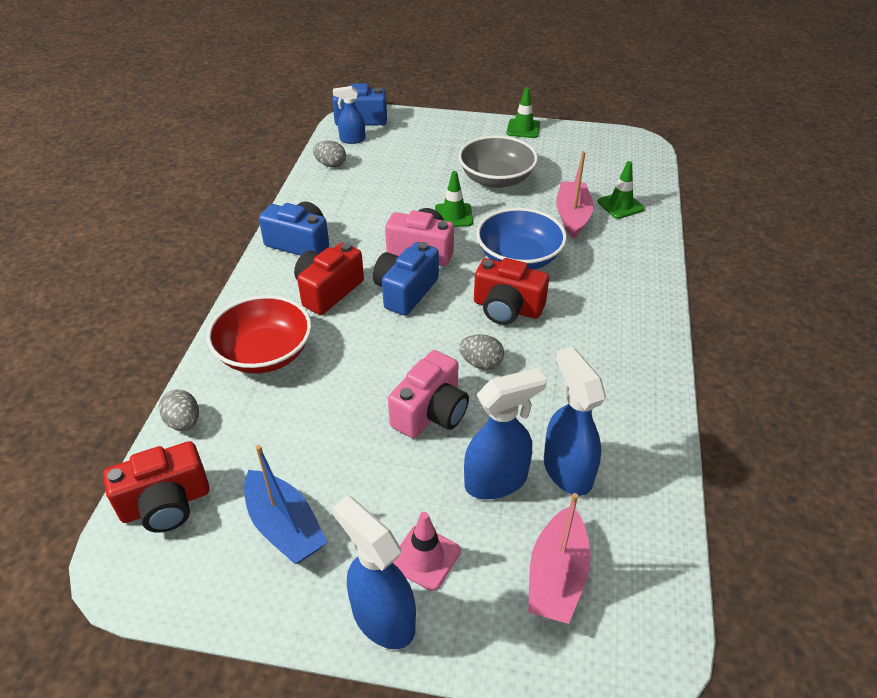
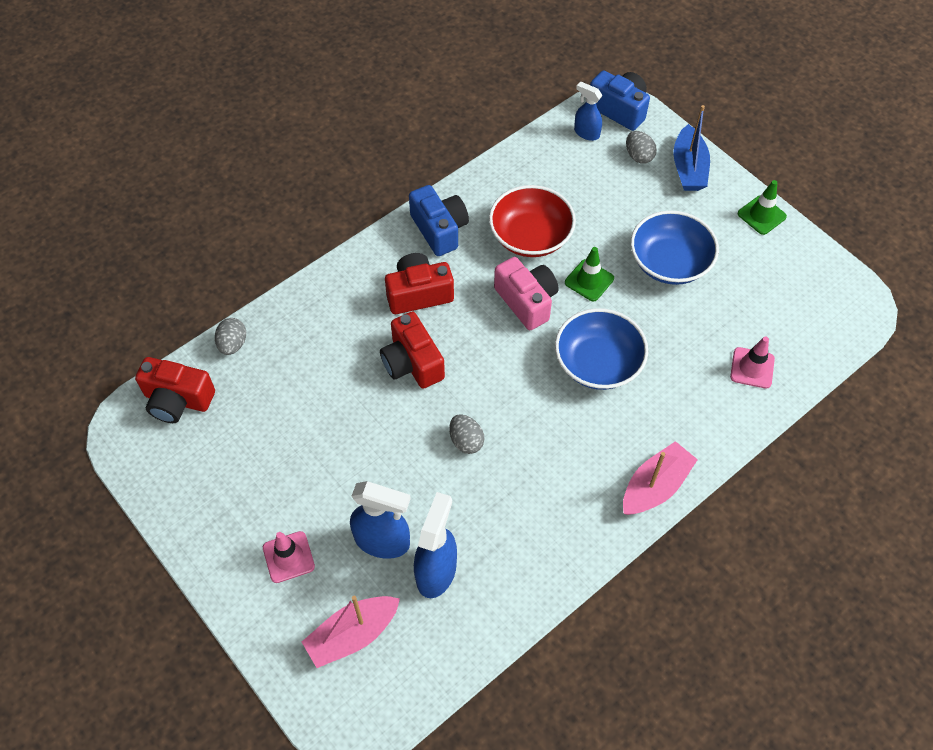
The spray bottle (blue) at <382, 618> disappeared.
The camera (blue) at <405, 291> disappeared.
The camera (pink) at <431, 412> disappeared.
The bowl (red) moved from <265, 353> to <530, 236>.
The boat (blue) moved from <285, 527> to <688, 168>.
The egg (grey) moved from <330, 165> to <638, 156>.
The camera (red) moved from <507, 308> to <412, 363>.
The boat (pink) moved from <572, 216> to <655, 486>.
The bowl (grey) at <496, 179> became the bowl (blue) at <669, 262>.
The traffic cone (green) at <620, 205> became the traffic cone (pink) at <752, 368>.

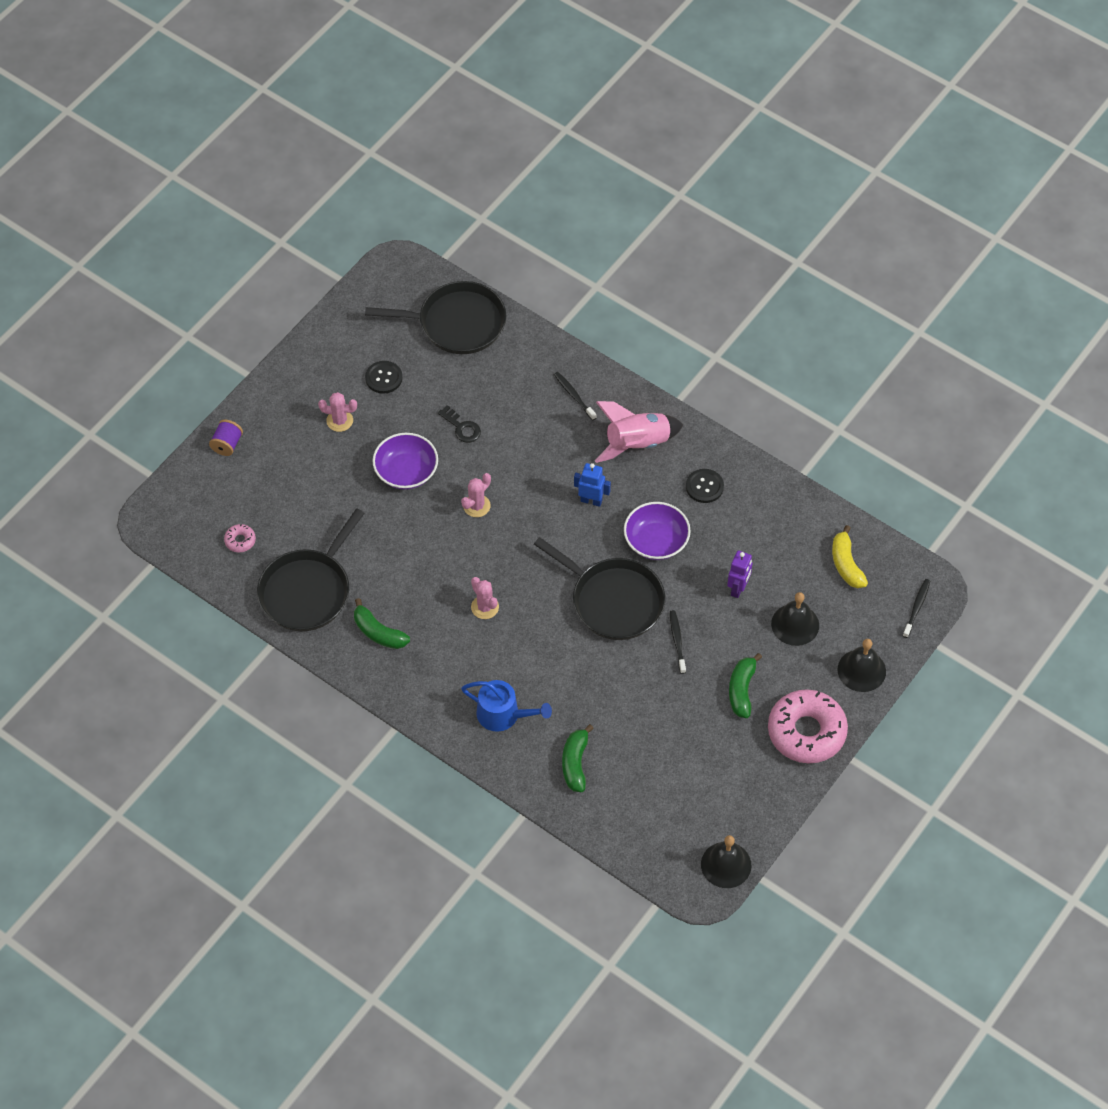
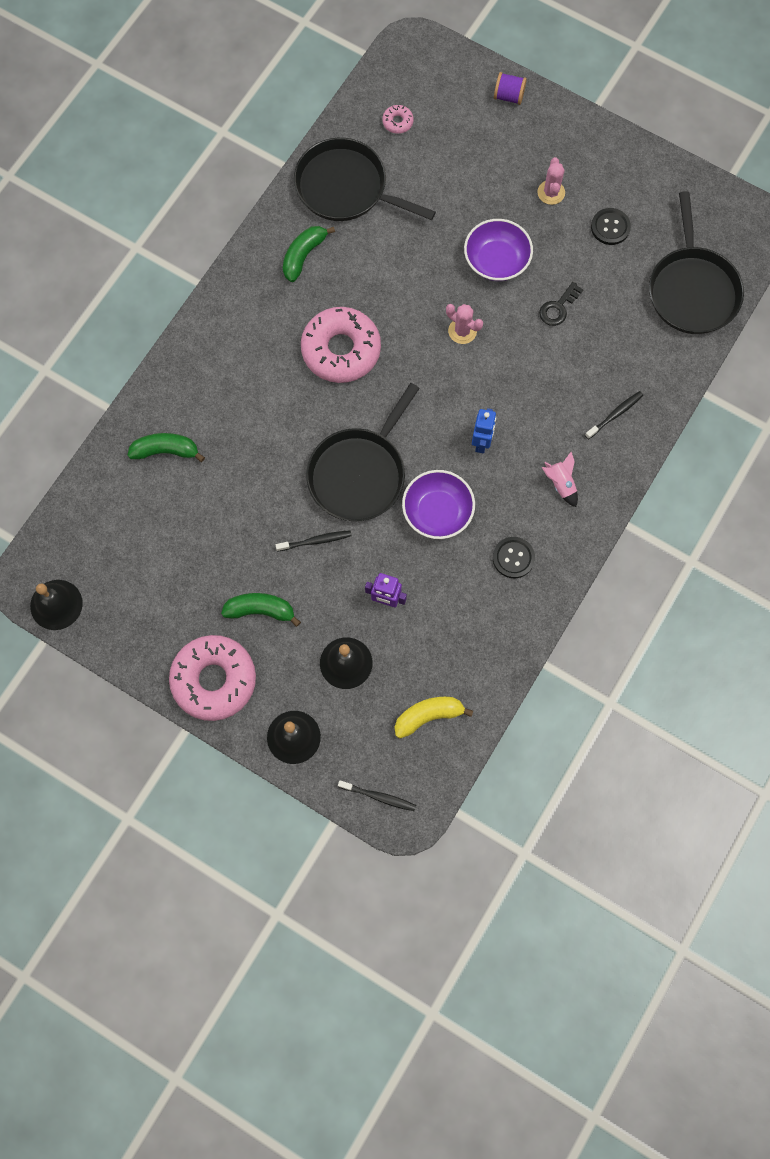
The watering can (blue) at <503, 714> disappeared.
The cactus (pink) at <485, 607> was replaced by the donut (pink) at <341, 350>.
The rocket (pink) at <637, 444> changed to 0.51 times the size.

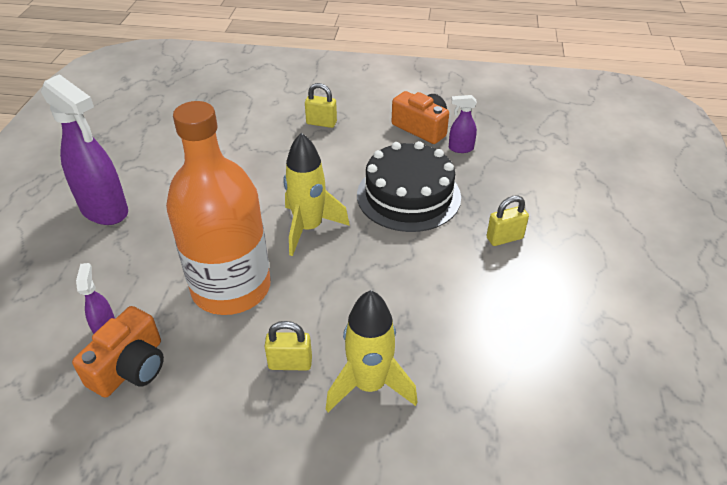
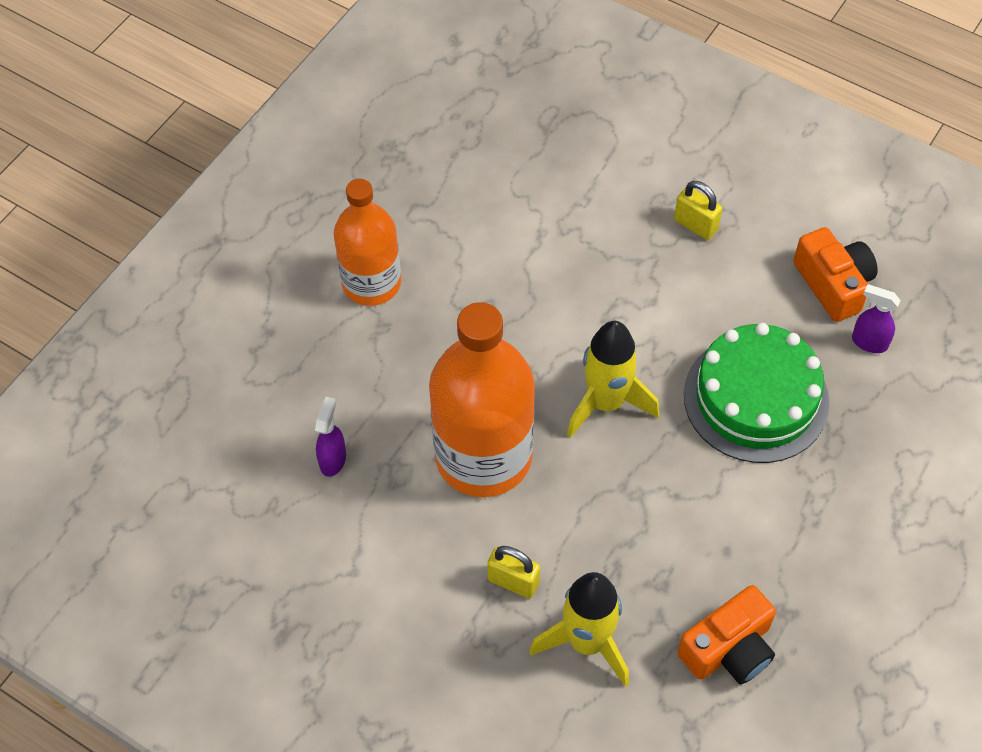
The padlock (yellow) at <504, 238> disappeared.
The camera (orange) moved from <130, 367> to <729, 649>.
The spray bottle (purple) at <105, 210> was replaced by the bottle (orange) at <371, 283>.
The cake (black) at <408, 195> became the cake (green) at <756, 398>.

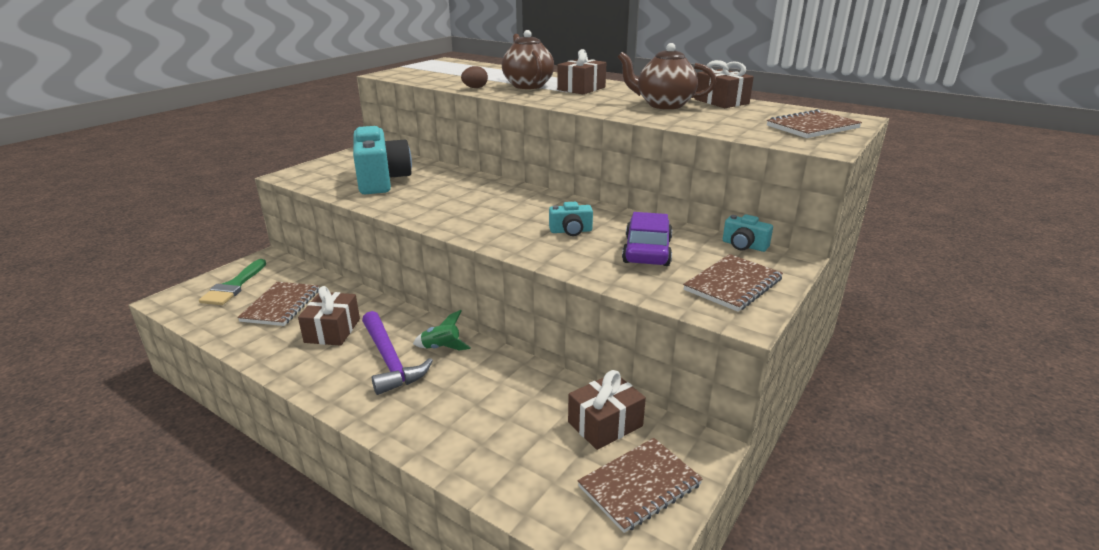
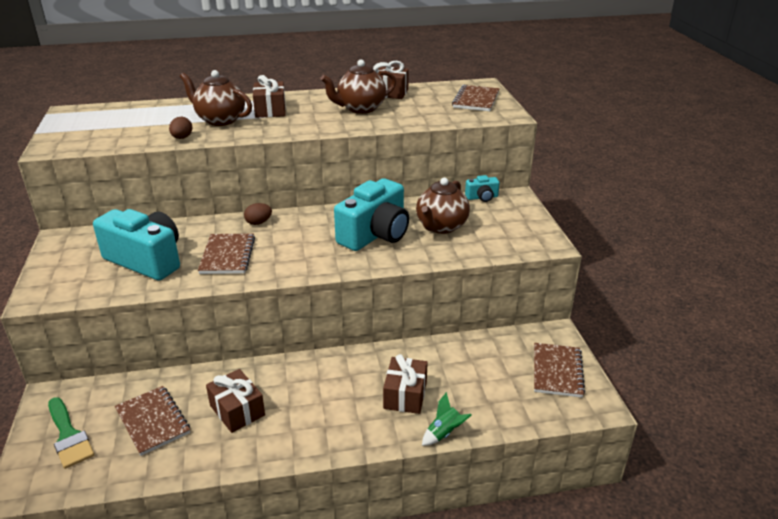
The hammer (purple) at <390, 360> disappeared.
The egg (brown) at <258, 222> appeared.
The rocket (green) moved from <441, 348> to <444, 433>.
The gift (brown) moved from <605, 424> to <405, 395>.
The notebook (brown) moved from <733, 285> to <228, 255>.
The car (purple) at <647, 251> was replaced by the teapot (brown) at <441, 227>.
The camera (turquoise) at <571, 231> changed to 2.21 times the size.

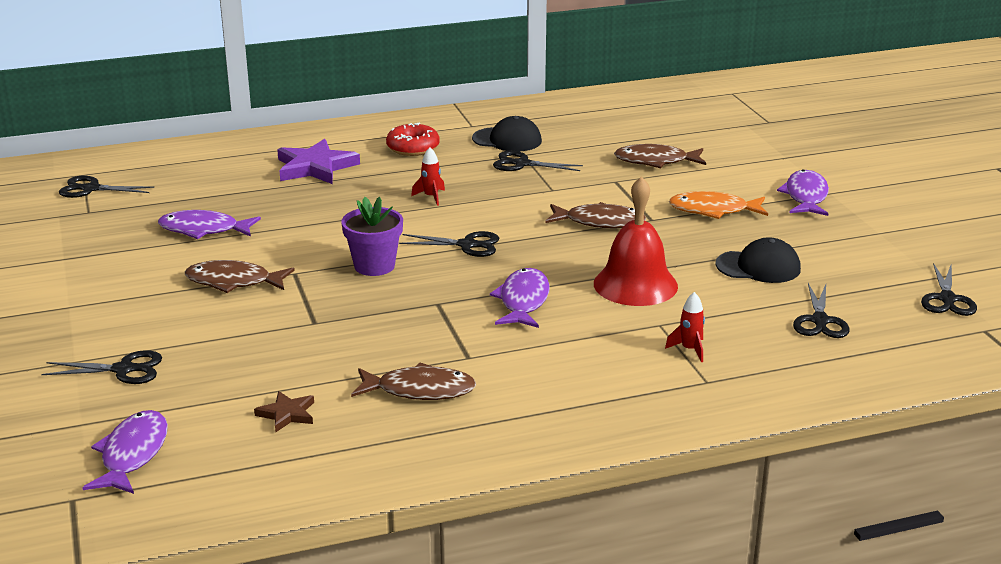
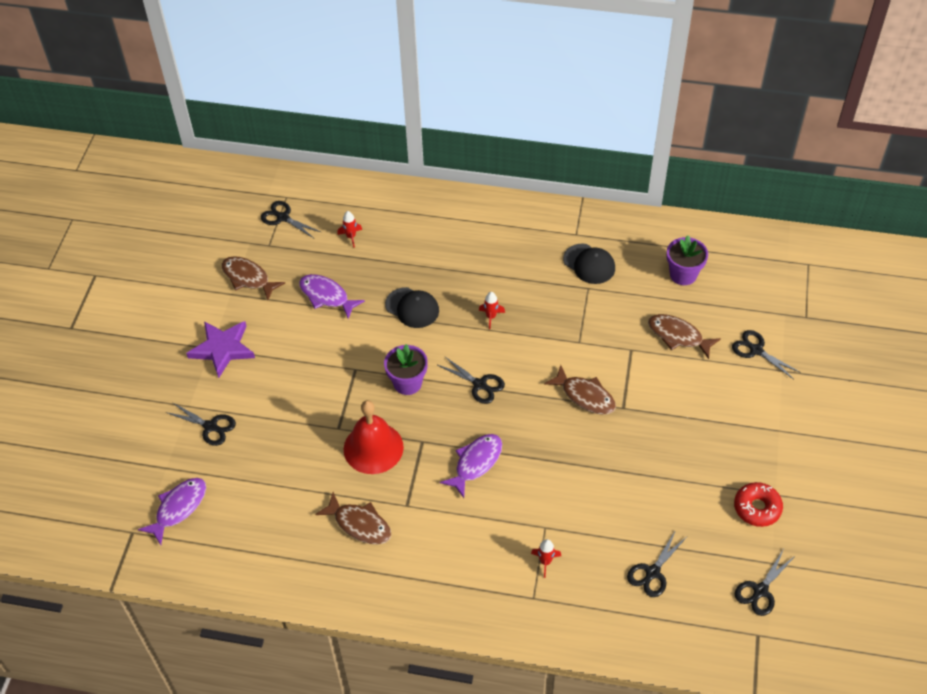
The star (brown) at <287, 414> disappeared.
The fish (orange) at <713, 210> disappeared.
The fish (purple) at <805, 196> disappeared.
The rocket (red) at <351, 237> appeared.
The flower pot (purple) at <683, 274> appeared.
The fish (brown) moved from <233, 282> to <248, 278>.
The star (purple) moved from <315, 167> to <222, 349>.
The donut (red) moved from <413, 148> to <757, 508>.
The scissors (black) moved from <521, 164> to <755, 350>.
The bell (red) moved from <635, 284> to <373, 448>.
The cap (black) moved from <758, 267> to <412, 308>.

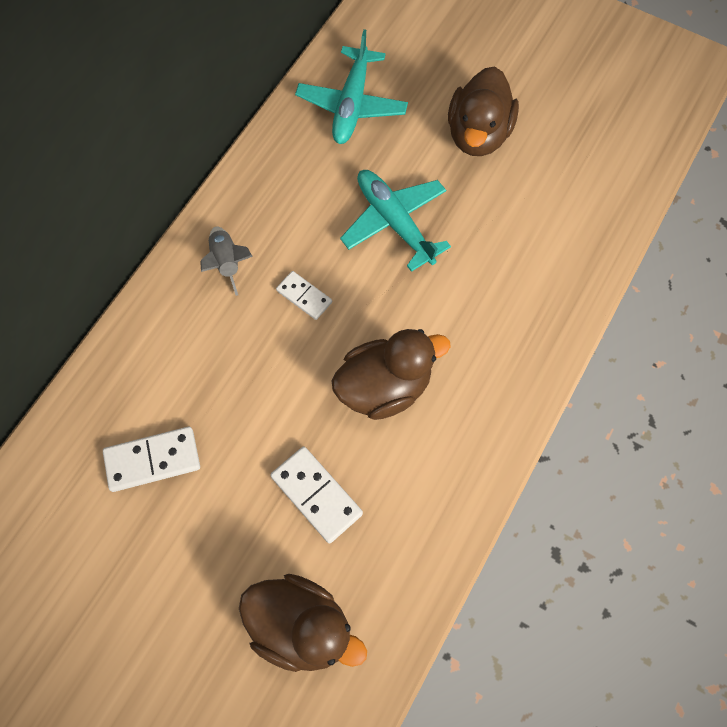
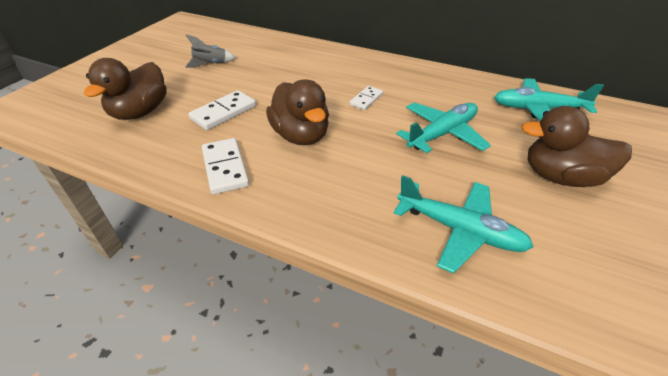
The plane (turquoise) at <460, 230> appeared.
The domino (white) moved from <152, 460> to <225, 168>.
The rocket (grey) moved from <227, 263> to <210, 64>.

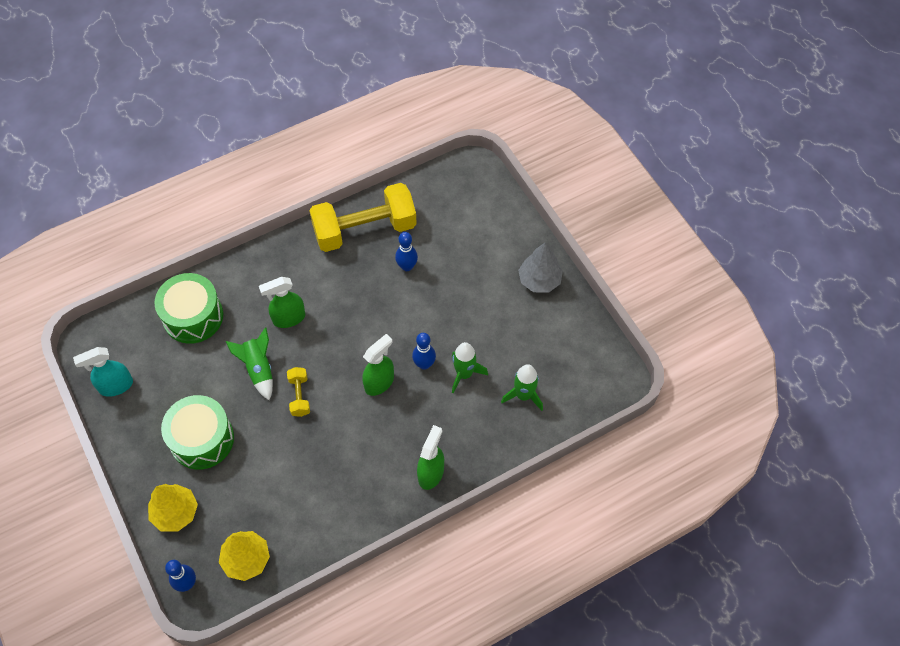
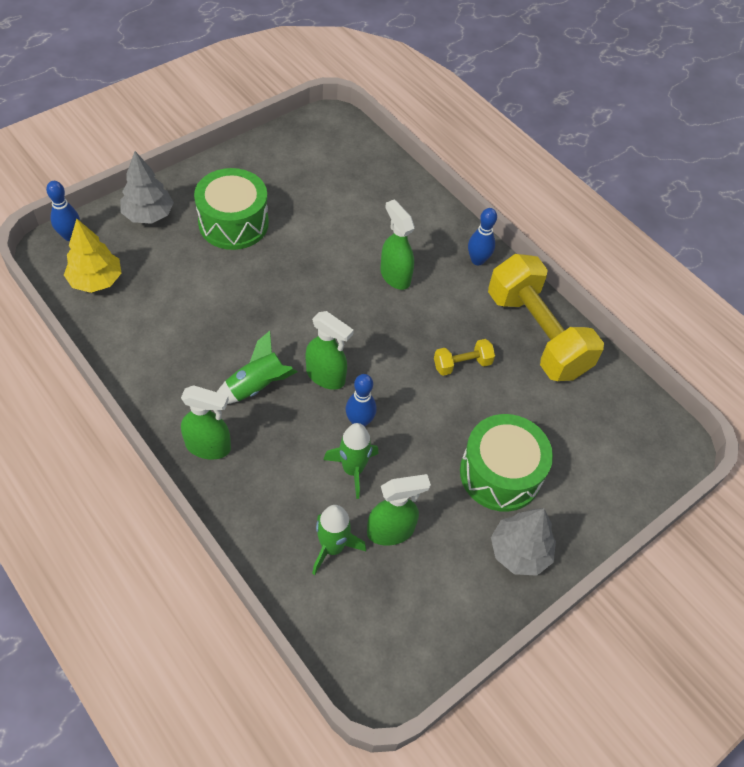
The spray bottle (turquoise) at <115, 386> disappeared.
The spray bottle (green) at <391, 531> appeared.
The drum (green) moved from <193, 316> to <500, 473>.
The rocket (green) moved from <259, 369> to <256, 386>.
The dumbbell (yellow) moved from <299, 396> to <462, 364>.
The bowling pin (blue) moved from <407, 266> to <477, 260>.
The tree (yellow) at <175, 512> became the tree (grey) at <148, 215>.

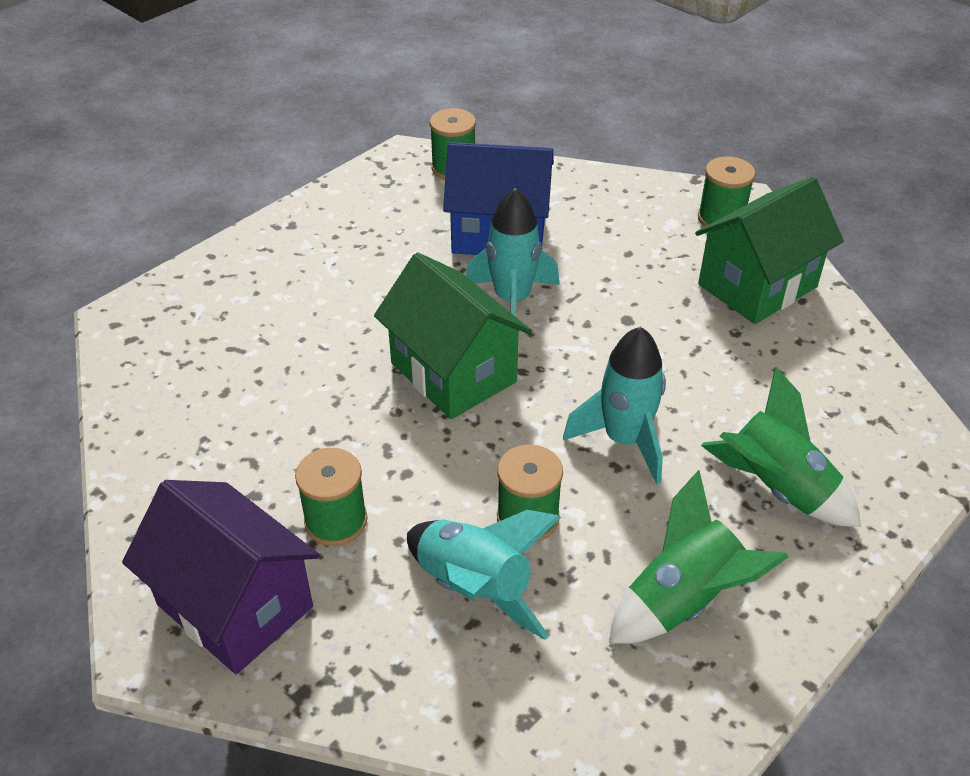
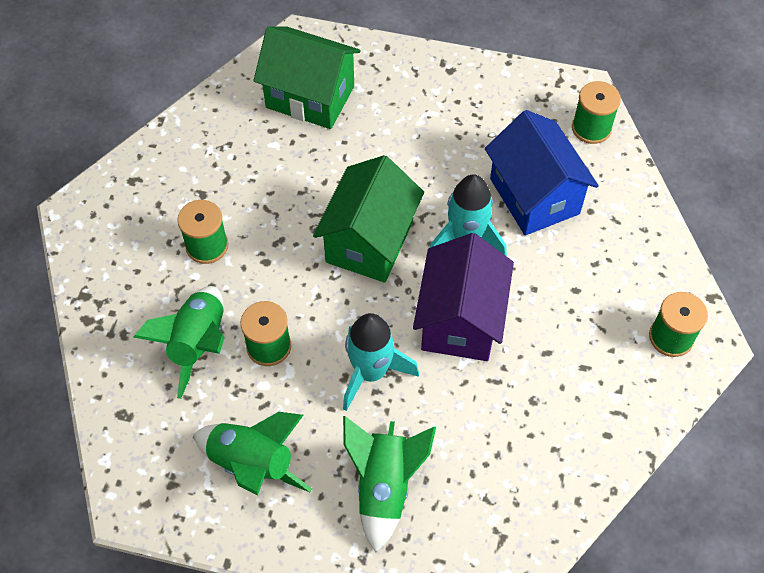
The house (purple) moved from <235, 606> to <460, 320>.
The house (green) moved from <757, 286> to <310, 97>.
The rocket (turquoise) at <474, 588> became the rocket (green) at <198, 344>.

